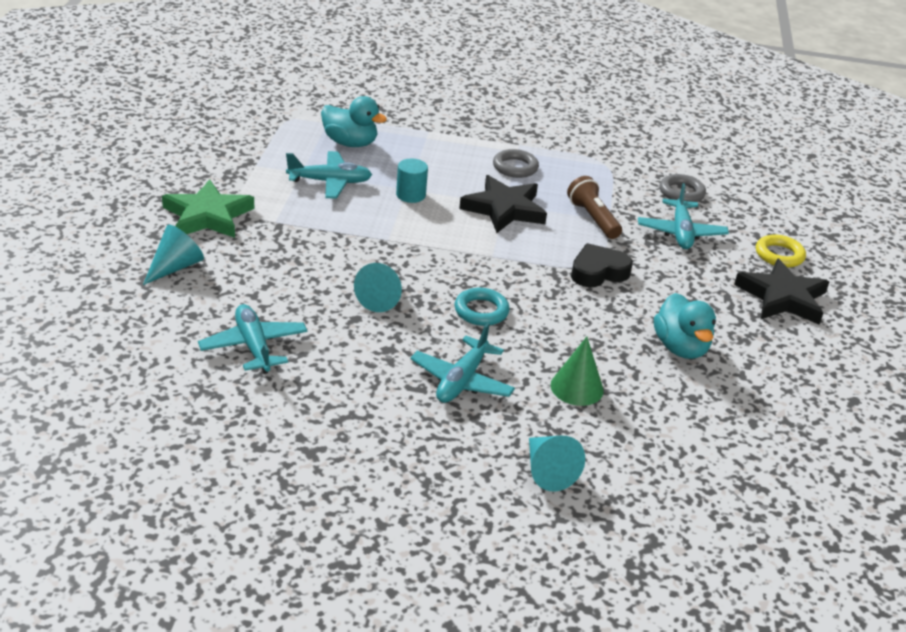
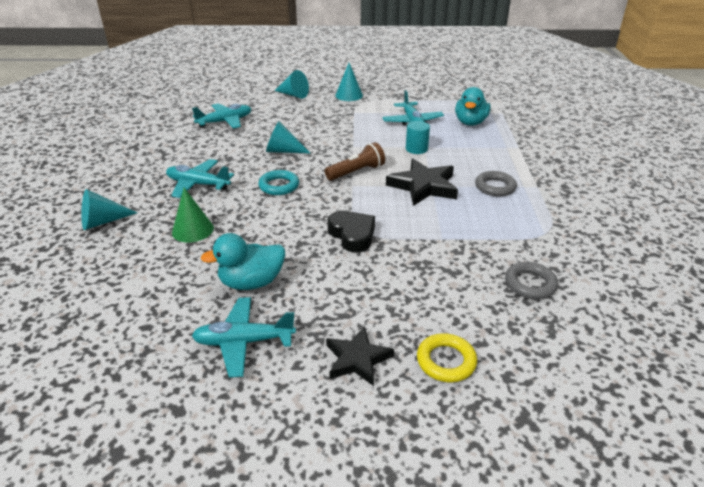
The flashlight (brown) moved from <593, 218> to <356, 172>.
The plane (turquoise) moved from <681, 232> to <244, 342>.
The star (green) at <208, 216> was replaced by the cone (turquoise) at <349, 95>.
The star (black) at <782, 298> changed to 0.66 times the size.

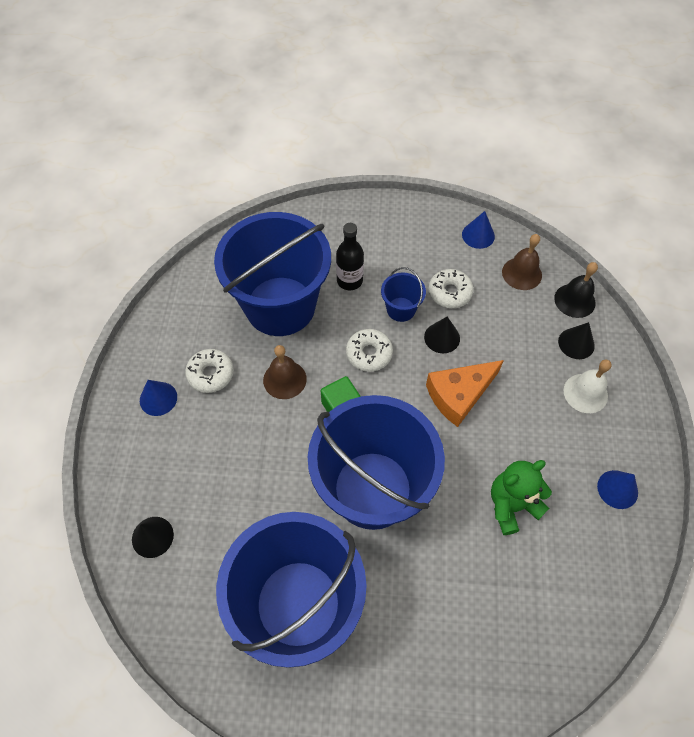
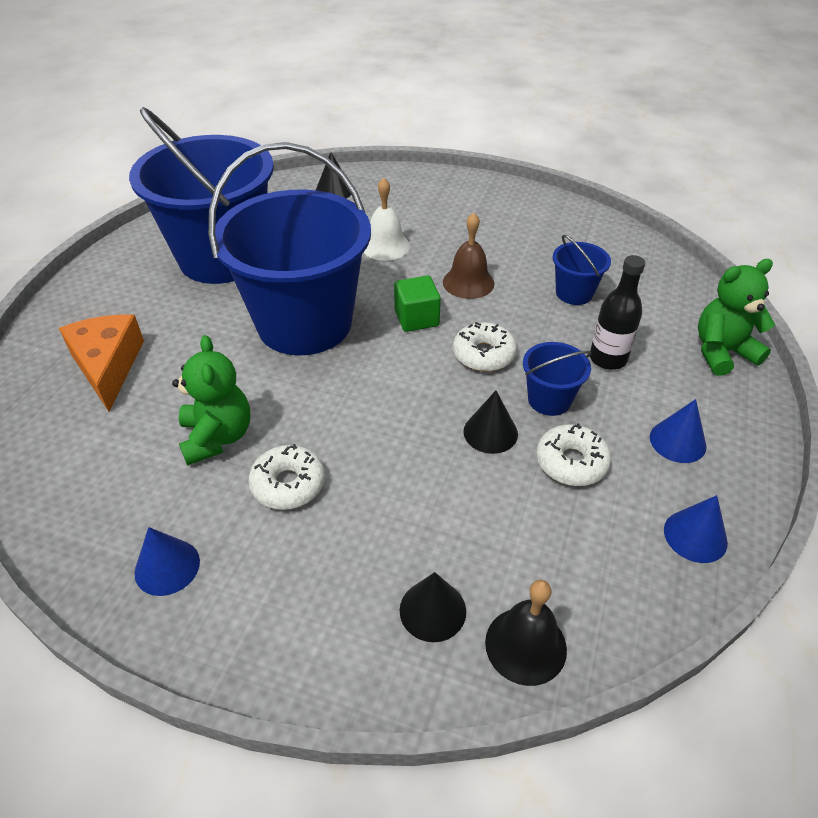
The bell (brown) at <521, 273> disappeared.
The teddy bear (green) at <722, 352> appeared.
The cone (blue) moved from <158, 398> to <677, 441>.
The donut (white) moved from <211, 374> to <288, 484>.
The cheese (orange) moved from <459, 395> to <108, 366>.
The bell (white) moved from <585, 393> to <385, 246>.
The bucket (blue) at <280, 306> changed to 0.41 times the size.

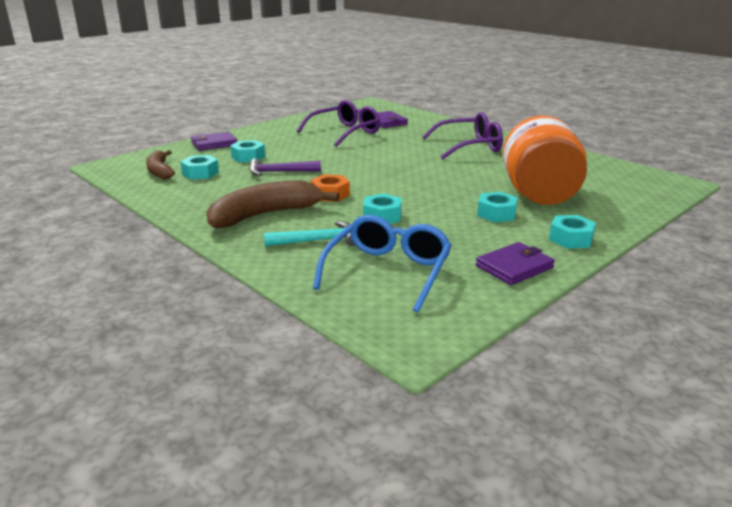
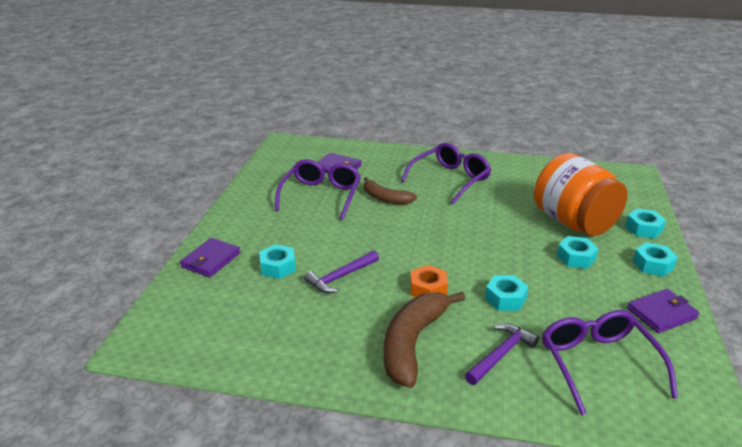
The banana (brown) moved from <160, 171> to <385, 198>.
The nut (turquoise) moved from <200, 173> to <644, 228>.
The hammer (turquoise) at <317, 240> became the hammer (purple) at <500, 354>.
The glasses (blue) at <387, 272> became the glasses (purple) at <598, 365>.
The wallet (purple) at <514, 267> turned 45 degrees clockwise.

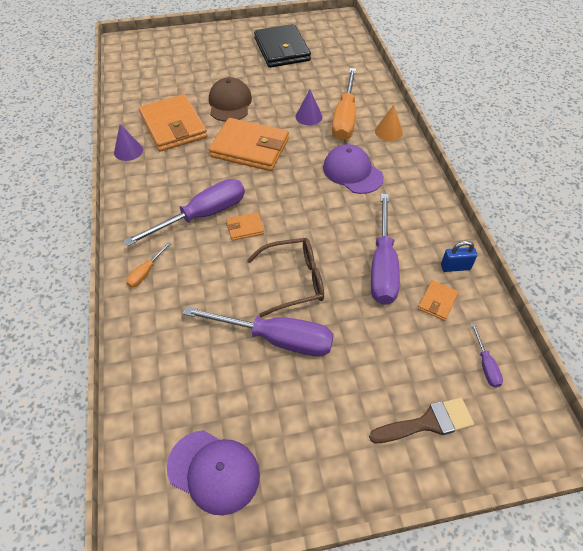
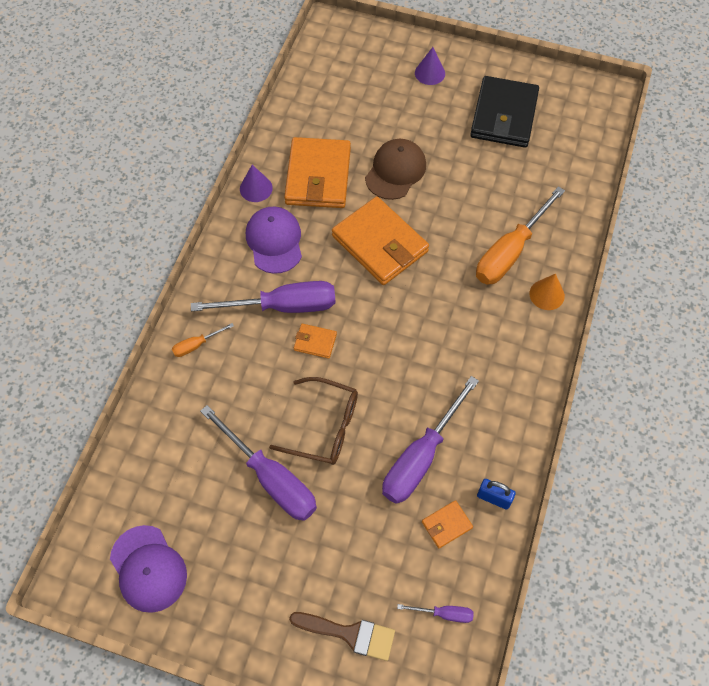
The cone (purple) moved from <309, 116> to <430, 73>.
The cap (purple) moved from <352, 172> to <274, 241>.
The screwdriver (purple) at <485, 365> turned 105 degrees counterclockwise.

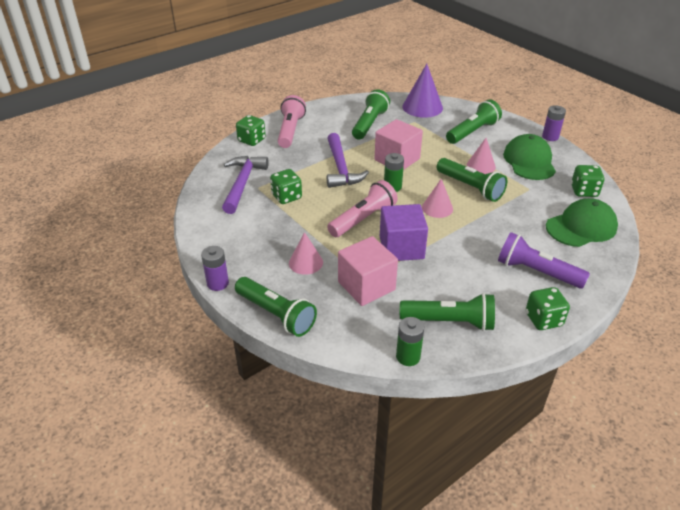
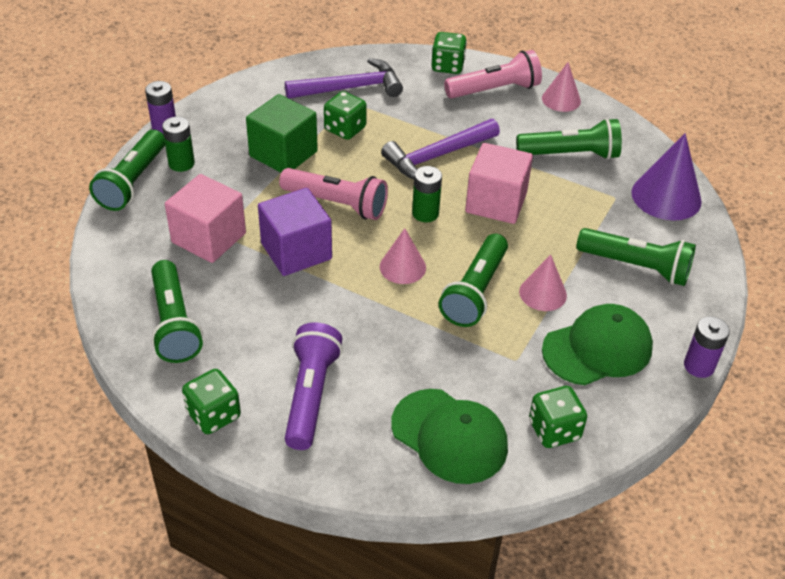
The cube (green) at <283, 154> appeared.
The cone (pink) moved from <306, 262> to <561, 99>.
The battery (green) moved from <408, 357> to <181, 163>.

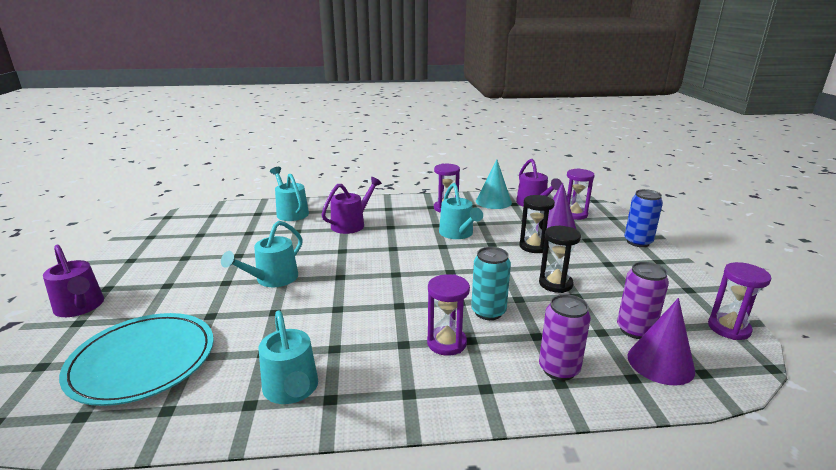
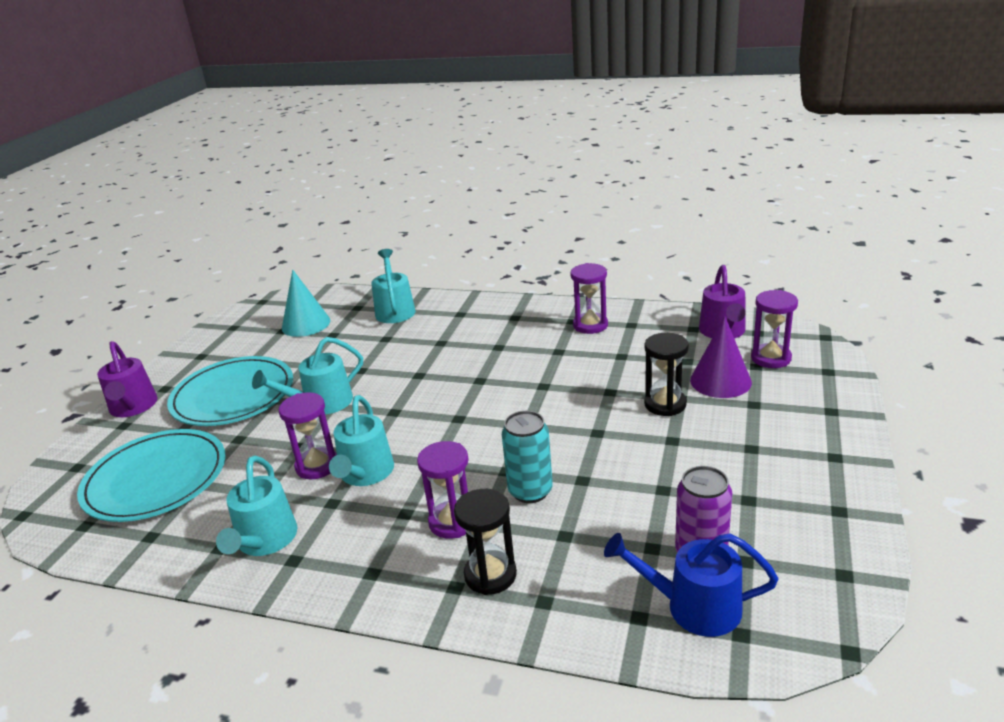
The watering can (purple) at <351, 224> disappeared.
The can (purple) at <559, 369> disappeared.
The can (blue) at <638, 242> disappeared.
The plate (turquoise) at <233, 395> appeared.
The watering can (turquoise) moved from <458, 233> to <365, 473>.
The cone (turquoise) moved from <493, 201> to <306, 324>.
The hourglass (black) moved from <555, 284> to <490, 575>.
The hourglass (purple) moved from <729, 328> to <317, 466>.
The cone (purple) at <660, 363> was replaced by the watering can (blue) at <693, 607>.

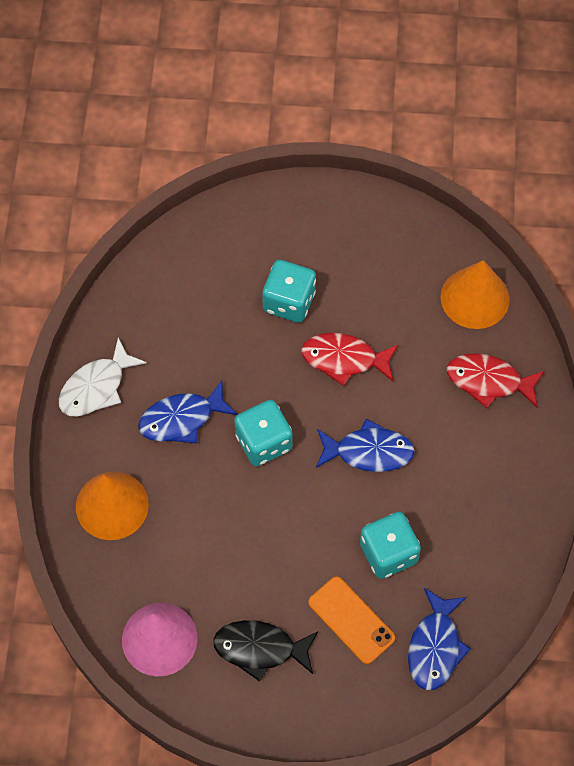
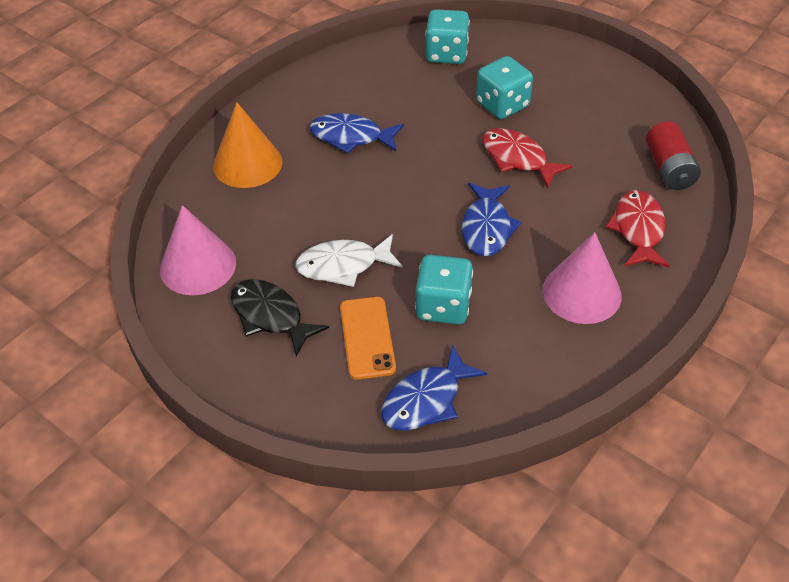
The cone (pink) at <581, 293> appeared.
The fish (white) moved from <96, 387> to <343, 265>.
The dice (turquoise) moved from <263, 442> to <446, 54>.
The cone (orange) at <475, 298> was replaced by the battery (red) at <669, 169>.
The fish (blue) at <368, 452> turned 60 degrees clockwise.
The fish (red) at <489, 381> turned 45 degrees clockwise.

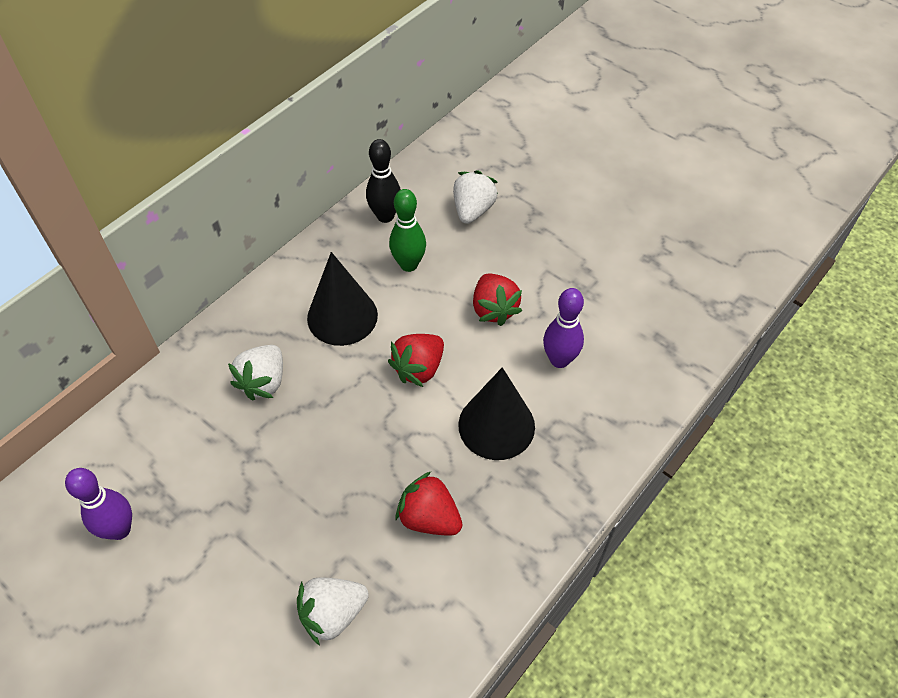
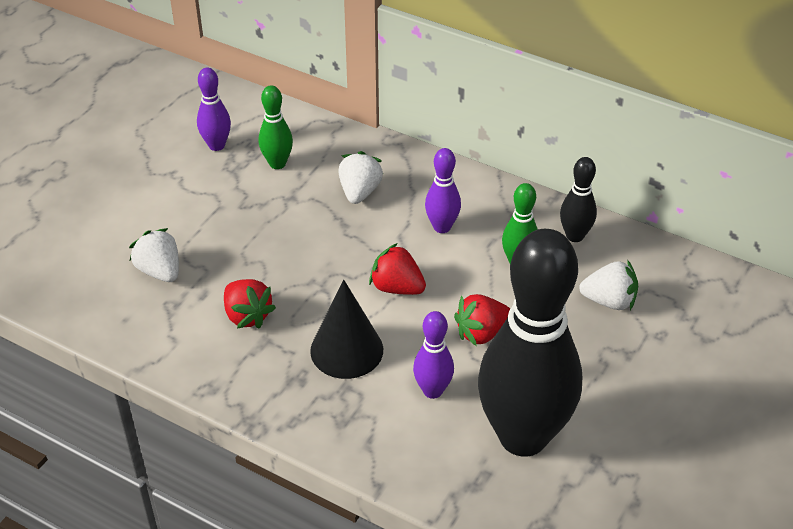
The bowling pin (green) at <277, 163> appeared.
The bowling pin (black) at <523, 436> appeared.
The cone (black) at <342, 316> was replaced by the bowling pin (purple) at <442, 227>.
The strawberry (white) at <263, 382> turned 90 degrees clockwise.
The strawberry (red) at <429, 518> turned 120 degrees clockwise.

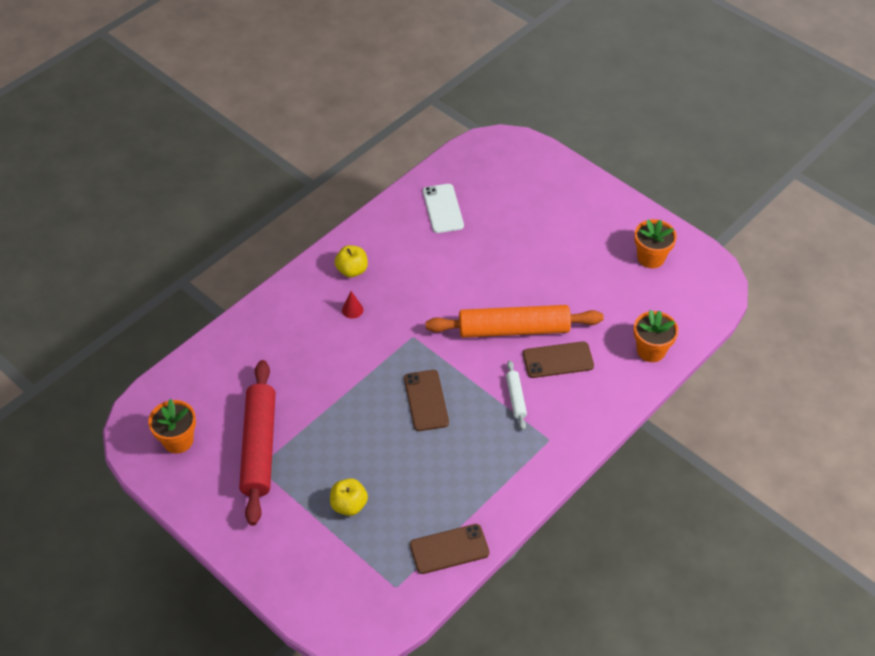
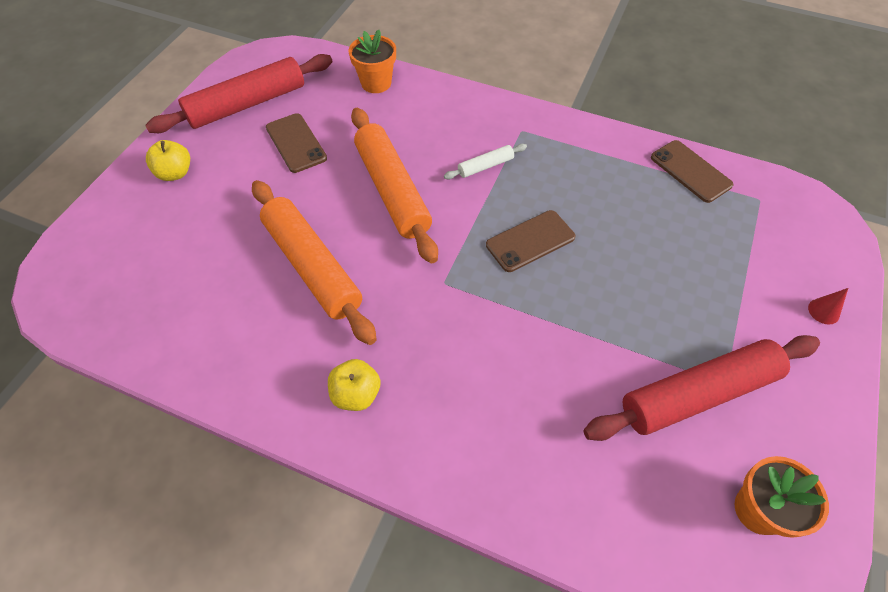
The phone (white) at <443, 208> disappeared.
The rolling pin (orange) at <312, 266> appeared.
The apple (yellow) moved from <349, 505> to <175, 173>.
The cone (red) moved from <352, 310> to <823, 311>.
The phone (brown) moved from <558, 360> to <296, 143>.
The flower pot (orange) at <651, 258> was replaced by the rolling pin (red) at <247, 104>.

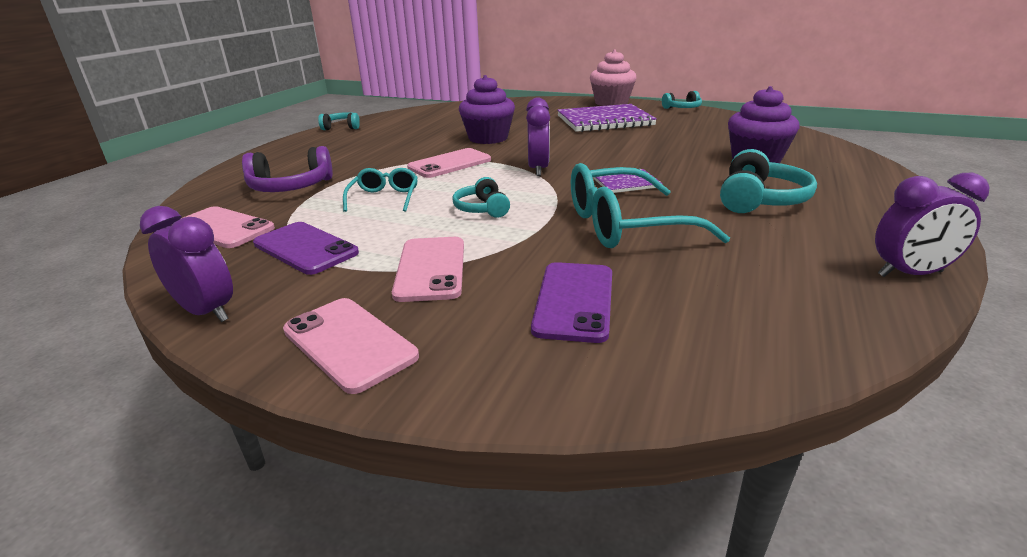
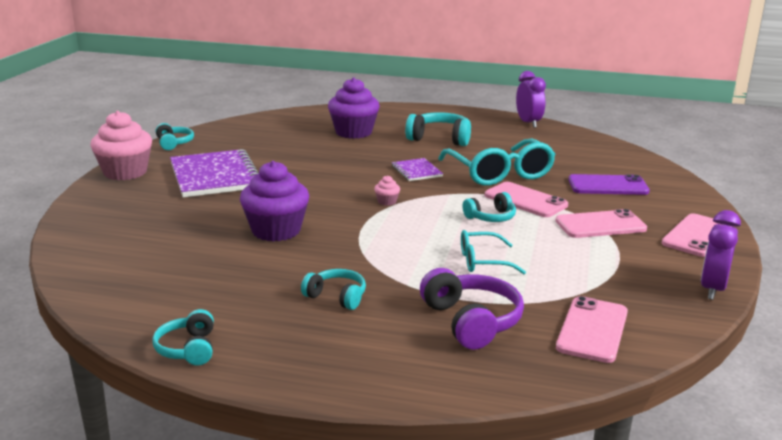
The phone (purple) at <305, 248> disappeared.
The headphones (turquoise) at <336, 297> appeared.
The phone (pink) moved from <450, 164> to <525, 200>.
The clock (purple) at <538, 169> was replaced by the cupcake (pink) at <387, 201>.

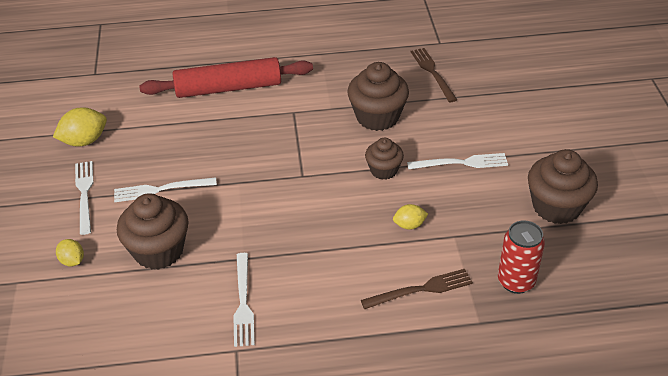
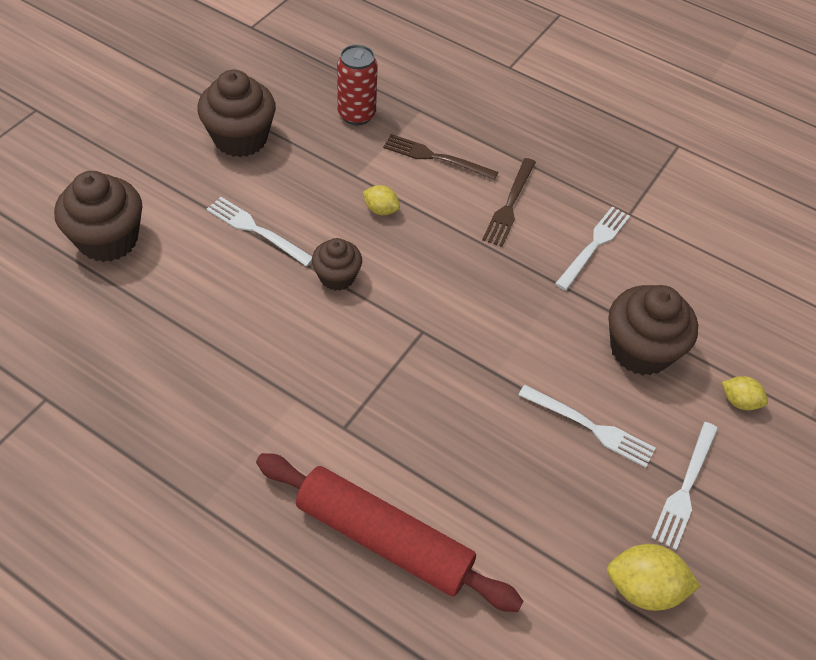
The cupcake (brown) moved from <377, 117> to <108, 239>.
The fork (brown) moved from <433, 73> to <509, 205>.
The lemon (yellow) at <72, 261> turned 60 degrees counterclockwise.

